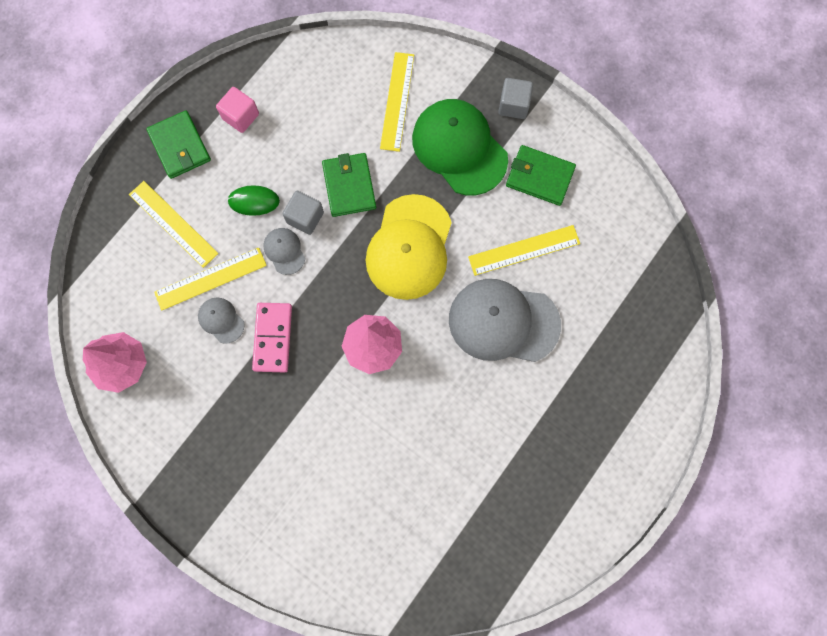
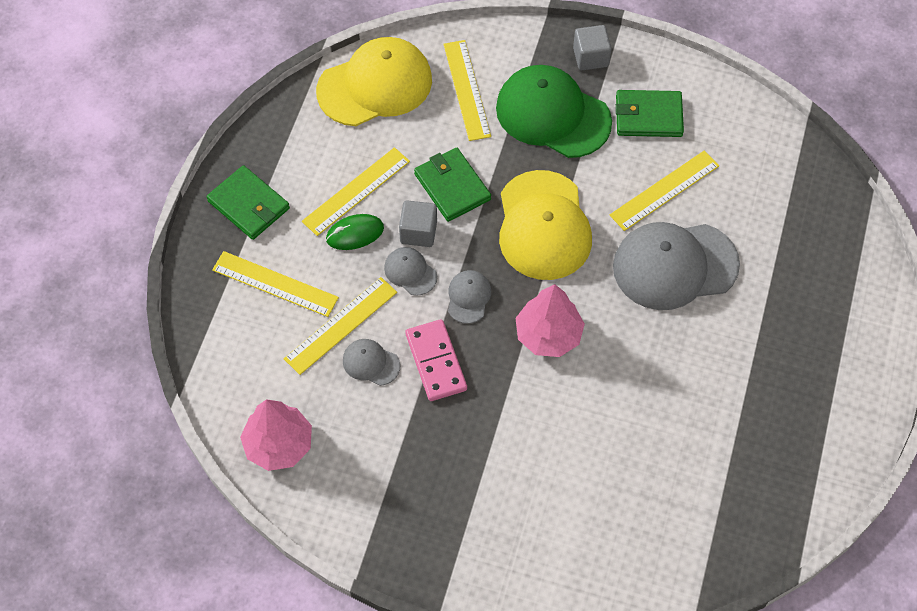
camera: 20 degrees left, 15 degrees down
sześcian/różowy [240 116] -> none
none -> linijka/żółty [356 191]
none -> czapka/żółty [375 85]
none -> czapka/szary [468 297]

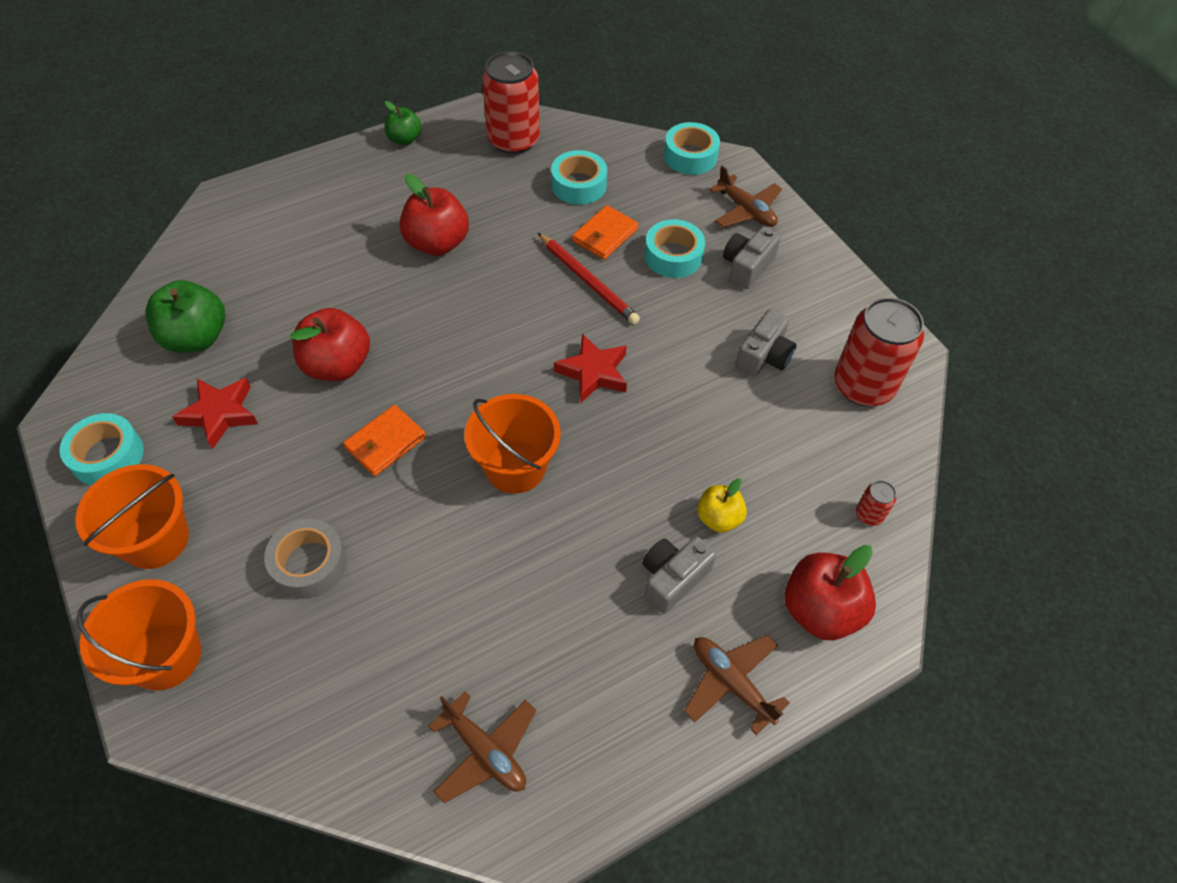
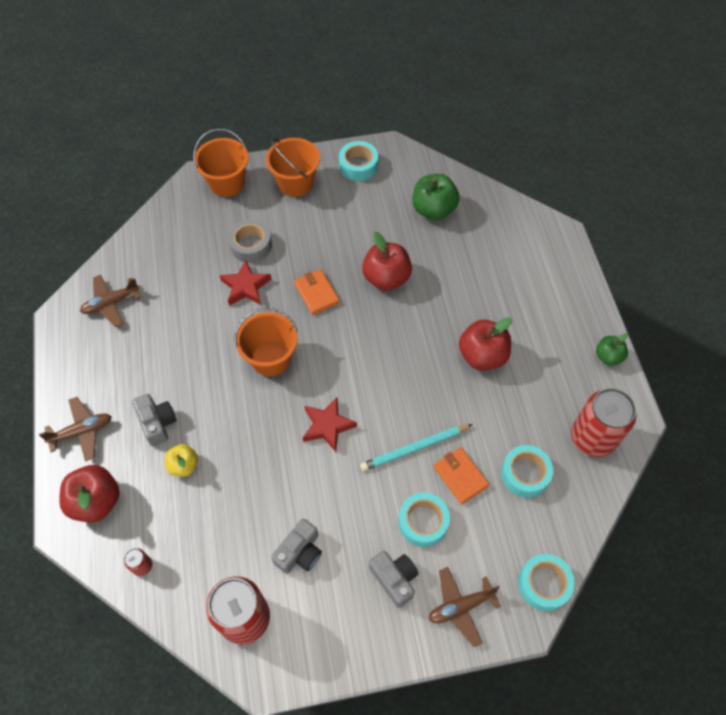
camera: 110 degrees right, 5 degrees up
gwiazda/czerwony [220 414] -> gwiazda/czerwony [246 287], move
ołówek/czerwony [588 281] -> ołówek/turkusowy [414 448]
aparat fotograficzny/szary [764 356] -> aparat fotograficzny/szary [299 552], 105 degrees counterclockwise

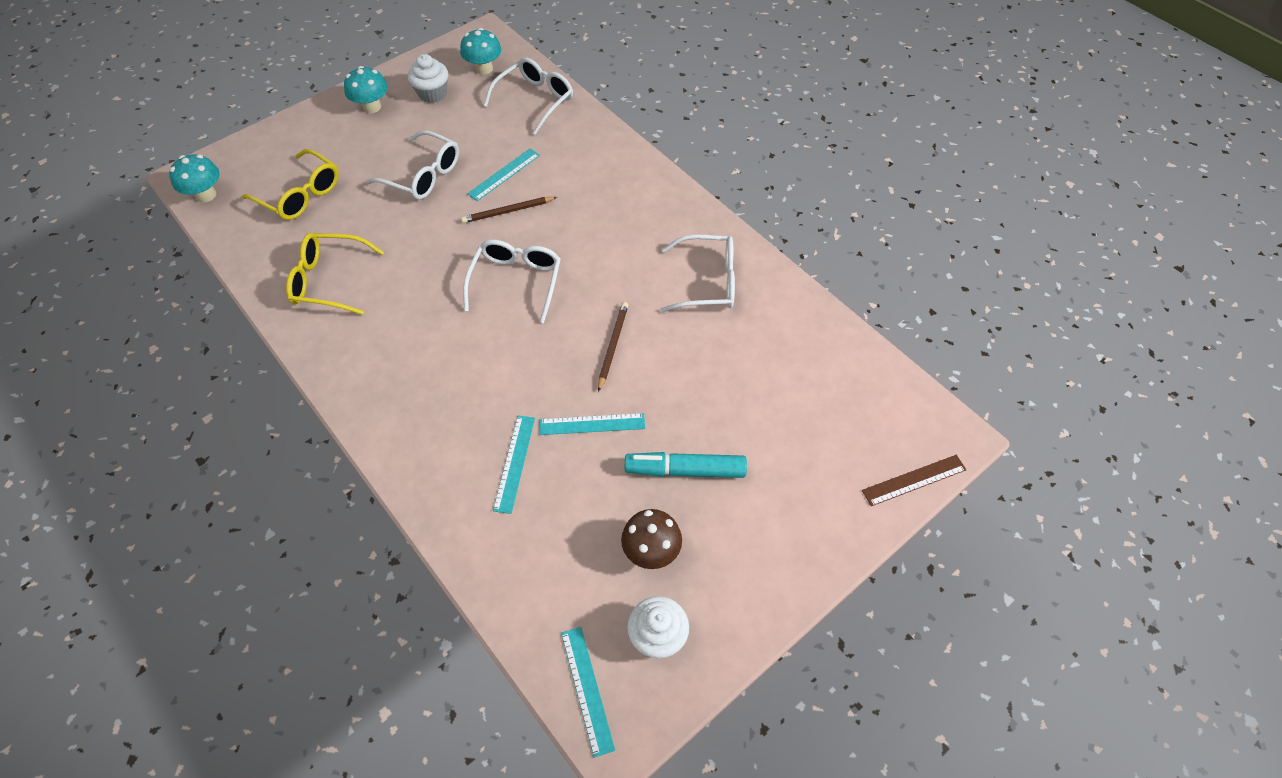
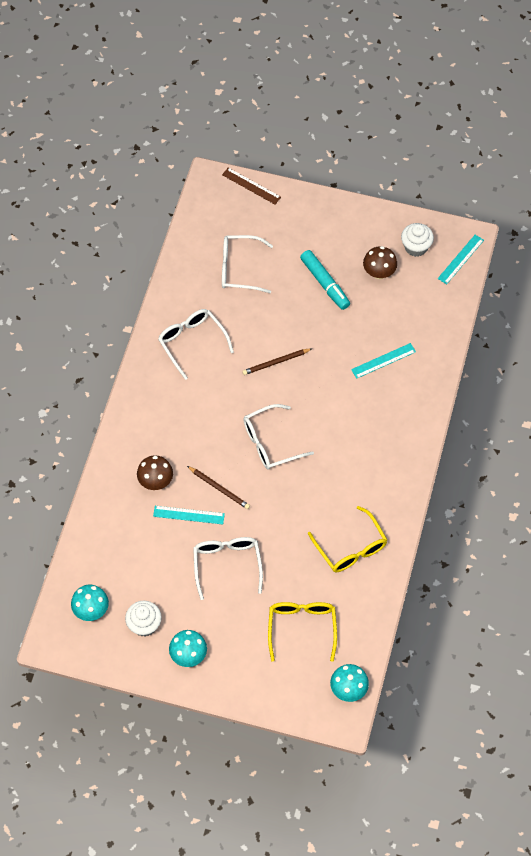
camera: 125 degrees left, 5 degrees up
okulary/biały [535 100] -> okulary/biały [239 269], move
linijka/turkusowy [592 424] -> none
none -> grzyb/brązowy [156 481]

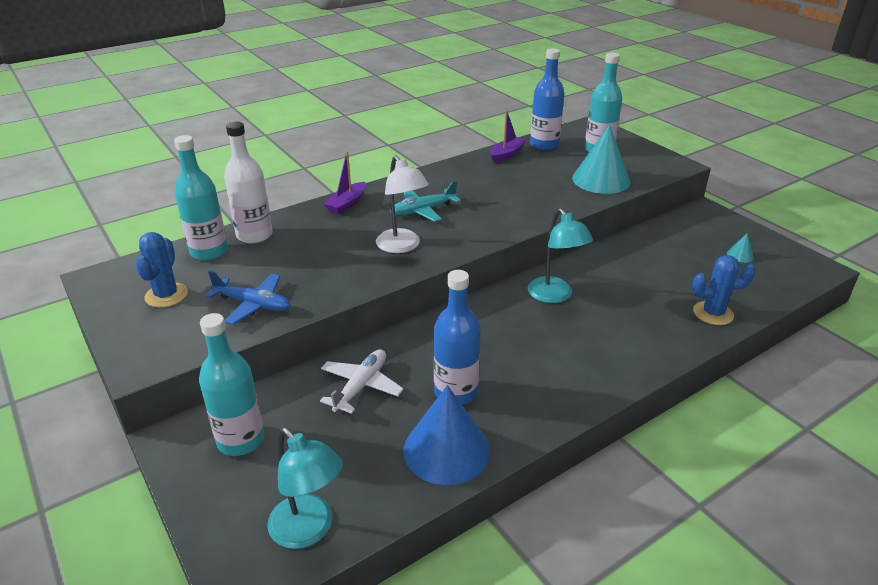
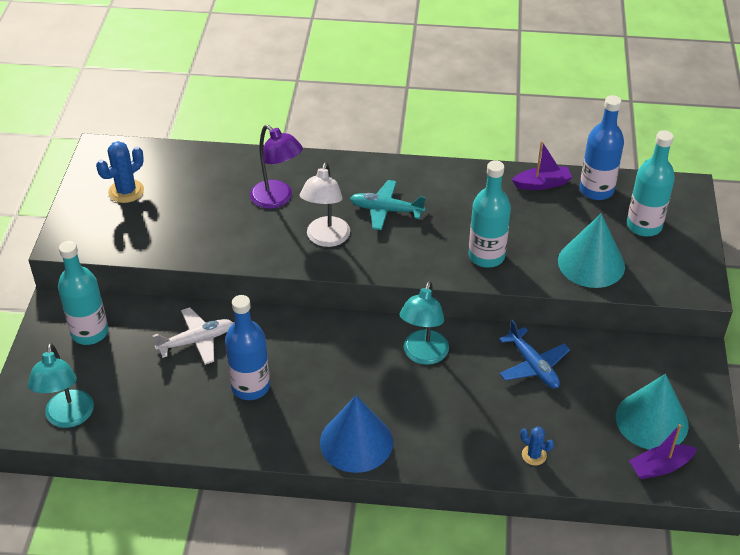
camera: 40 degrees right, 10 degrees up
butelka/turkusowy [209 252] -> butelka/turkusowy [486 256], move
samolot/niebieski [253 305] -> samolot/niebieski [533 366], move
butelka/biały [254 235] -> none
łódka/fioletowy [347 204] -> łódka/fioletowy [660 467], move
stożek/niebieski [446 450] -> stożek/niebieski [356 442], move
kaktus/niebieski [713 313] -> kaktus/niebieski [534 455], x0.60
stożek/turkusowy [740 255] -> stożek/turkusowy [652 420], x2.40
none -> lampka/fioletowy [277 199]

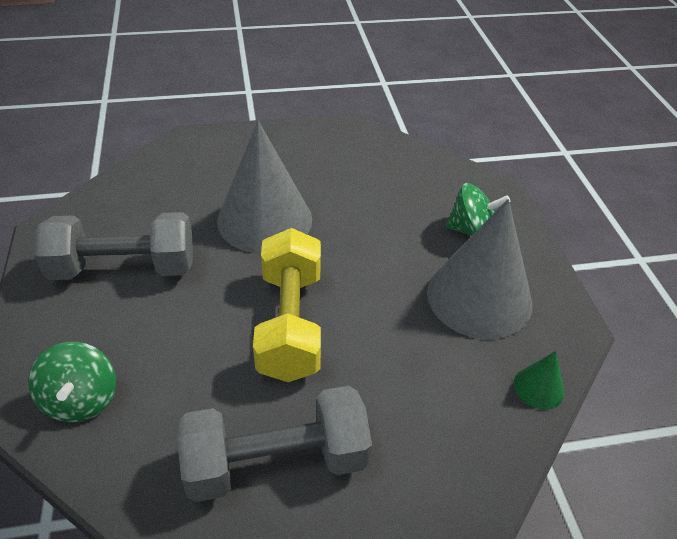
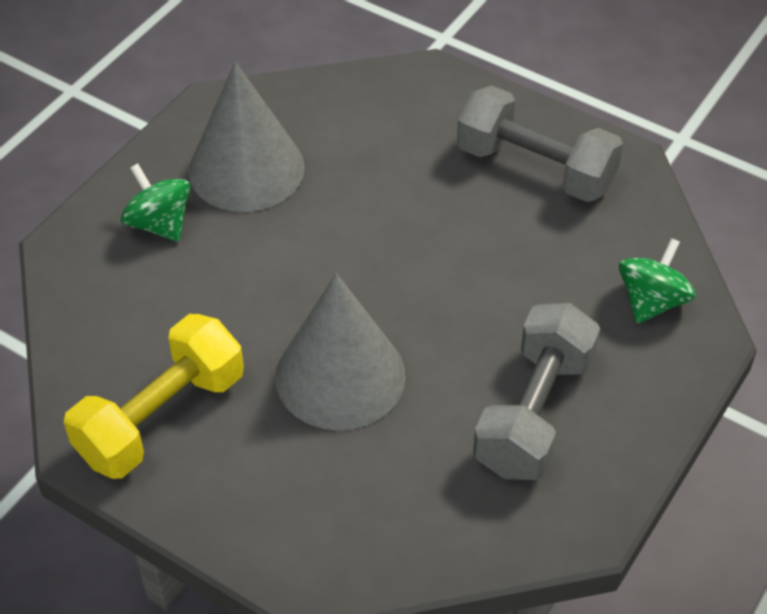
camera: 135 degrees left, 5 degrees up
hantel/szary [124 268] -> hantel/szary [533 413], 75 degrees clockwise
hantel/żółty [290 323] -> hantel/żółty [161 418], move
stożek/zielony [538 387] -> none

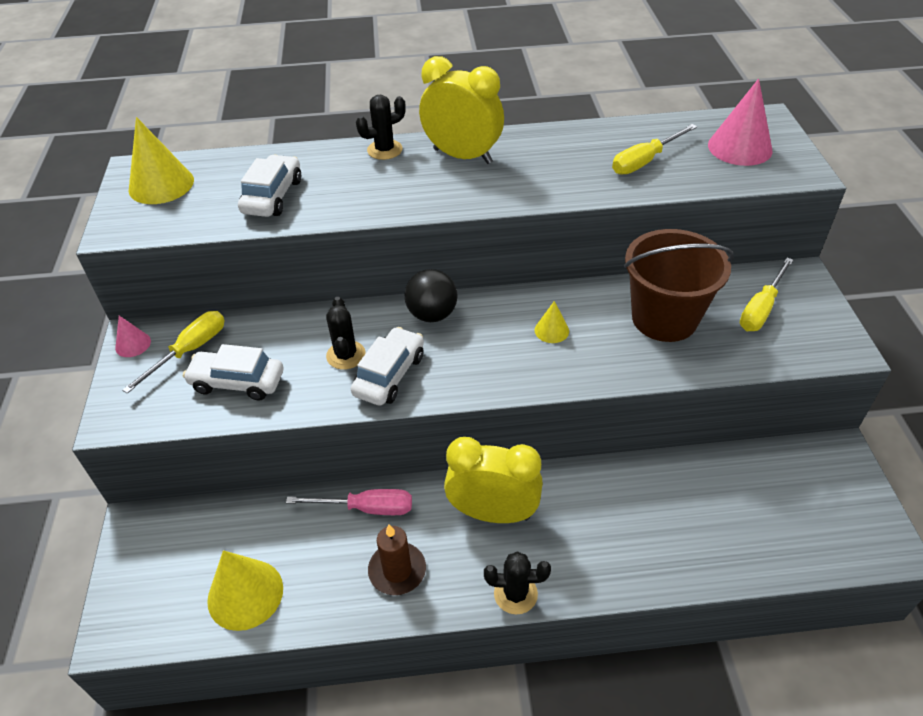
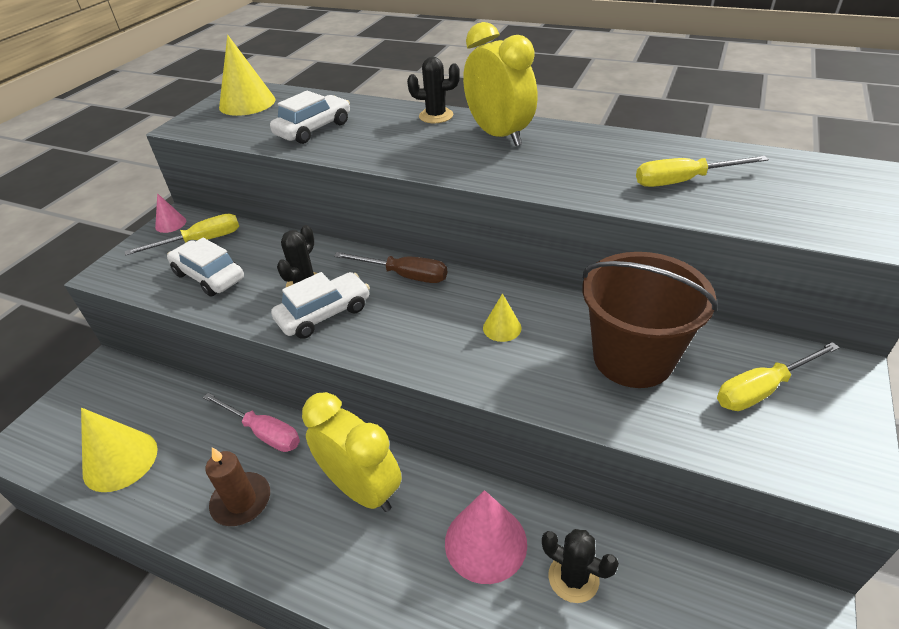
camera: 30 degrees right, 5 degrees down
piłka/czarny [432 314] -> śrubokręt/brązowy [404 275]
kaktus/czarny [515 594] -> kaktus/czarny [573 578], move
stożek/różowy [739 147] -> stożek/różowy [485 542], move

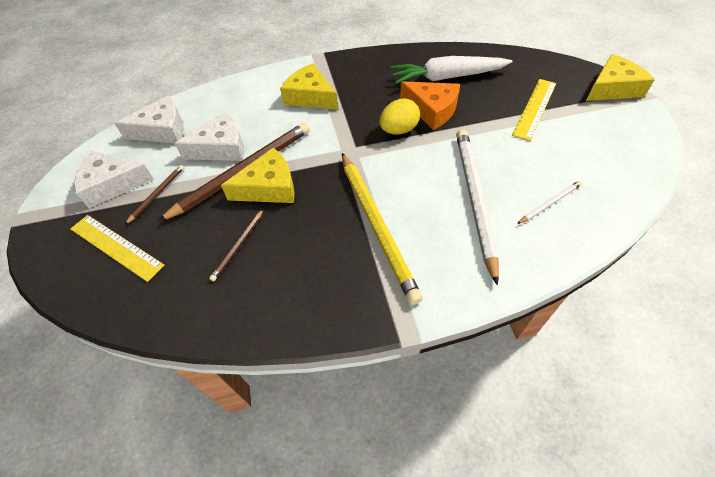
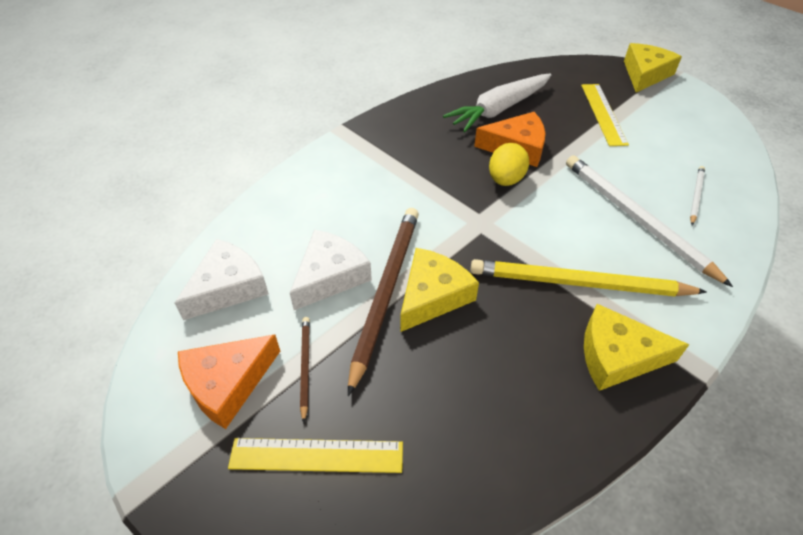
camera: 35 degrees left, 5 degrees down
ser/biały [112 184] -> ser/pomarańczowy [227 383]
ołówek/brązowy [238 246] -> none
ser/żółty [310 96] -> ser/żółty [617 356], move
ołówek/żółty [376 225] -> ołówek/żółty [579 283], 150 degrees clockwise

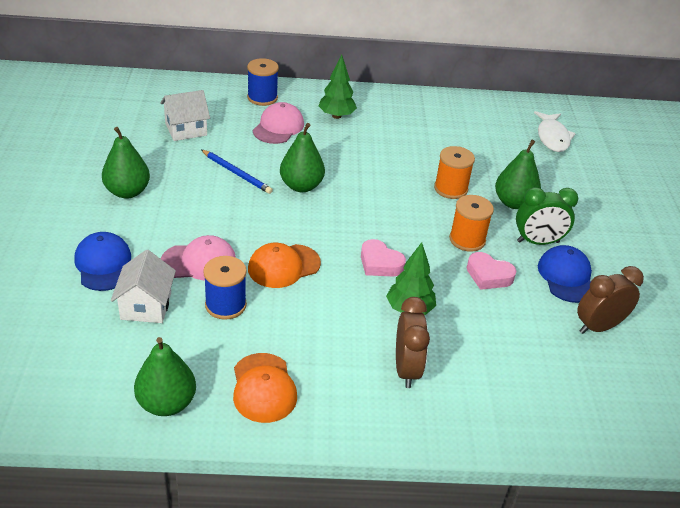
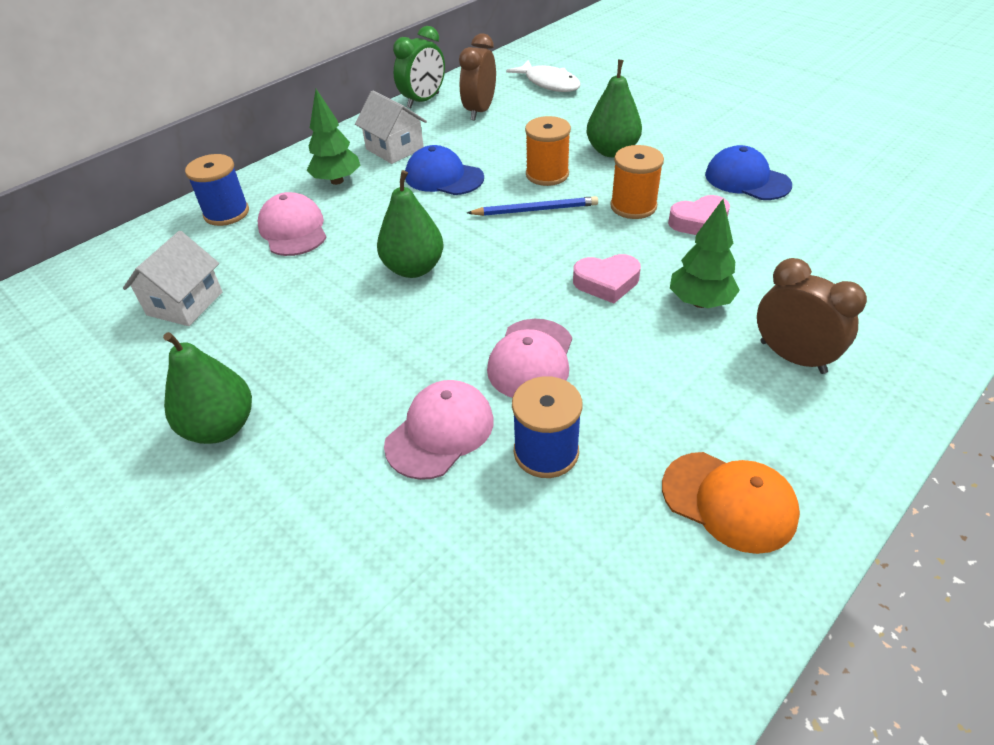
camera: 40 degrees left, 5 degrees up
czapka/niebieski [104 264] -> czapka/niebieski [443 177], move
domek/biały [146 306] -> domek/biały [394 149], move
gruszka/zielony [166 403] -> none
ołówek/niebieski [236 173] -> ołówek/niebieski [535 210], move
czapka/pomarańczowy [283 266] -> czapka/różowy [531 359]
budzik/zielony [538 242] -> budzik/zielony [423 101], move
budzik/brązowy [598 326] -> budzik/brązowy [479 111], move

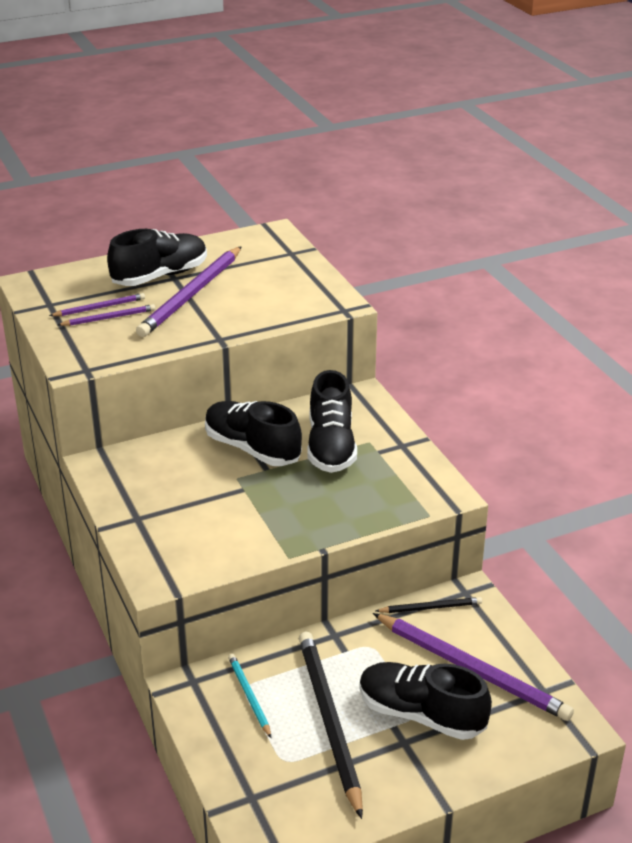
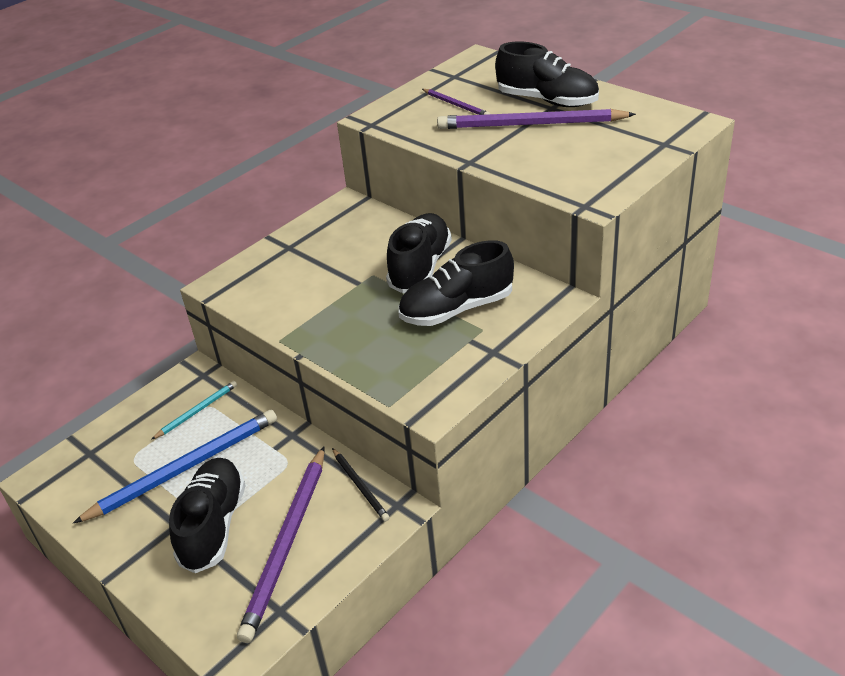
camera: 70 degrees right, 5 degrees up
ołówek/fioletowy [100 307] -> none
ołówek/czarny [329 721] -> ołówek/niebieski [185 468]

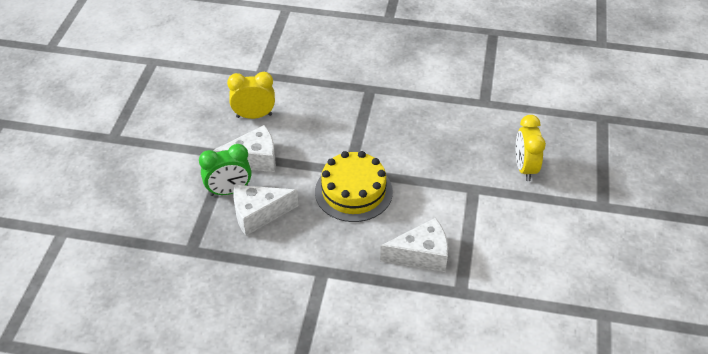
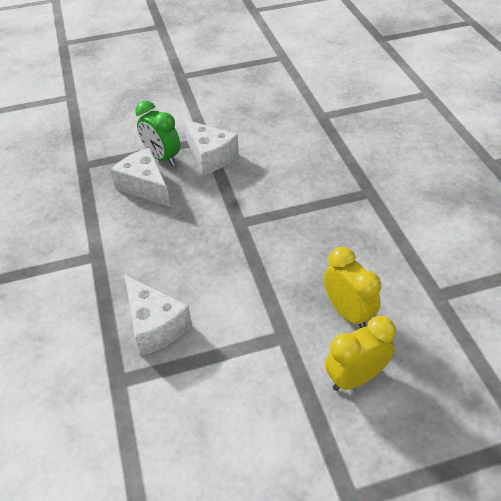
camera: 65 degrees right, 0 degrees up
budzik/żółty [254 116] -> budzik/żółty [348 312], move
tort/żółty [353 191] -> none

